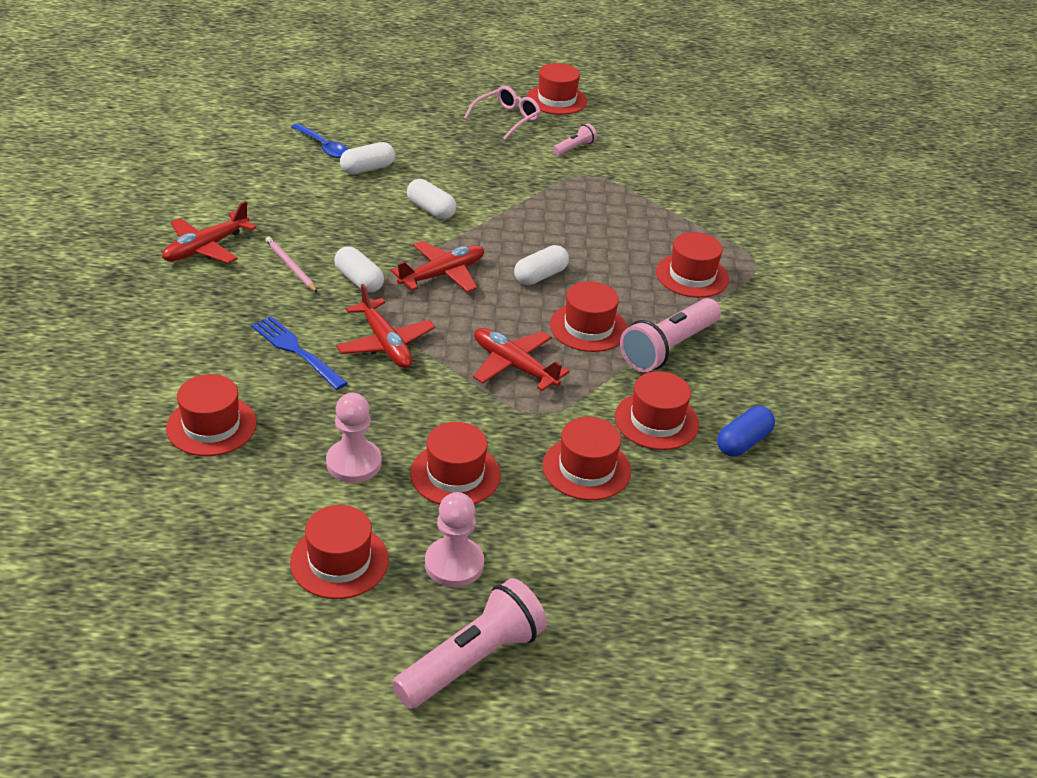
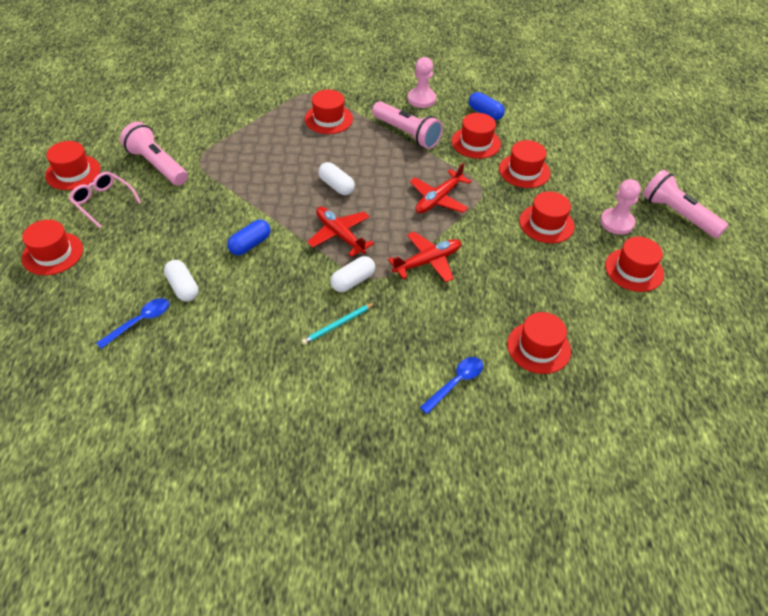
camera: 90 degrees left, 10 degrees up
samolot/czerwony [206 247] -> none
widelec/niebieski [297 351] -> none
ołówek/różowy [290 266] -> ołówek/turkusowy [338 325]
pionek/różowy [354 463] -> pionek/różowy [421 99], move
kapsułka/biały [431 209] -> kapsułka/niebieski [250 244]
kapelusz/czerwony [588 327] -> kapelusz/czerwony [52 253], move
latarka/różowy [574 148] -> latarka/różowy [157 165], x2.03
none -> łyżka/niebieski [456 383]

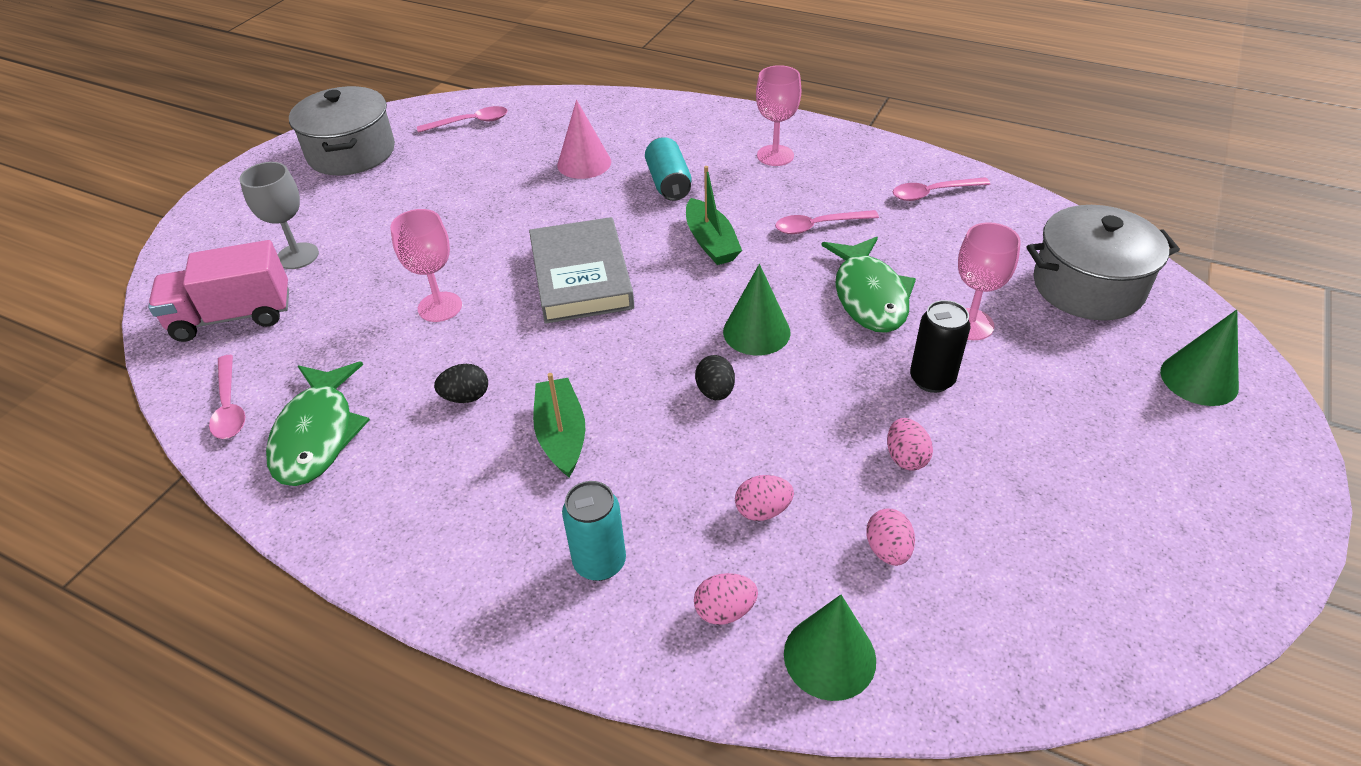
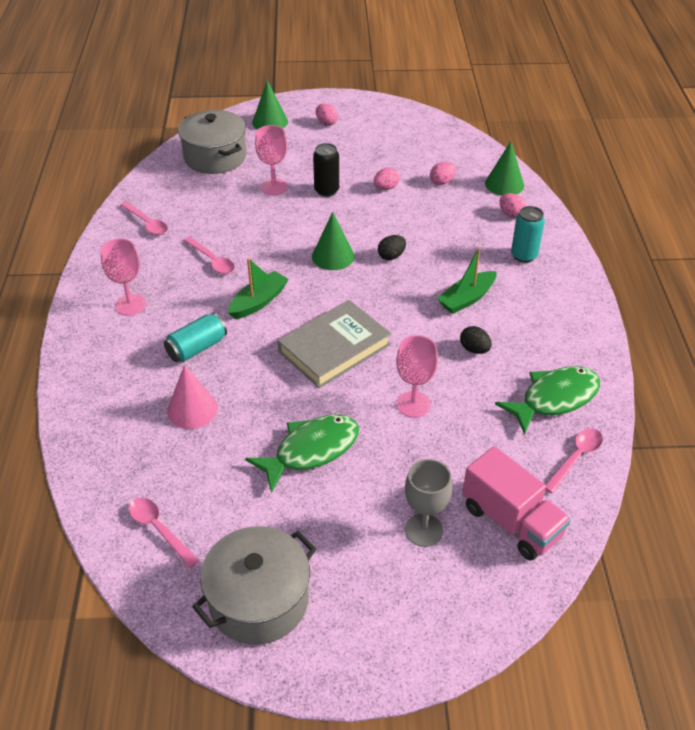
camera: 120 degrees left, 0 degrees up
jajko/różowy [762 510] -> jajko/różowy [326 123], move
ryba/zielony [869 296] -> ryba/zielony [311 450], move

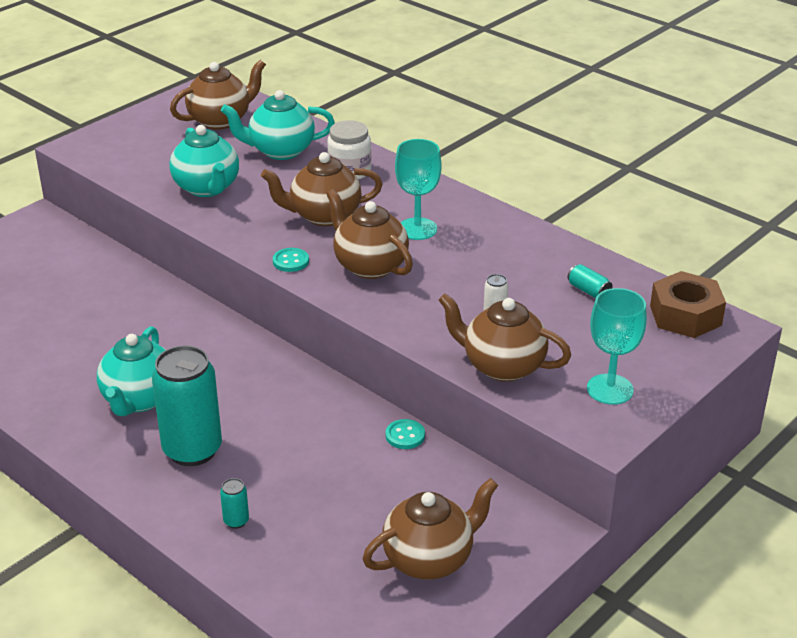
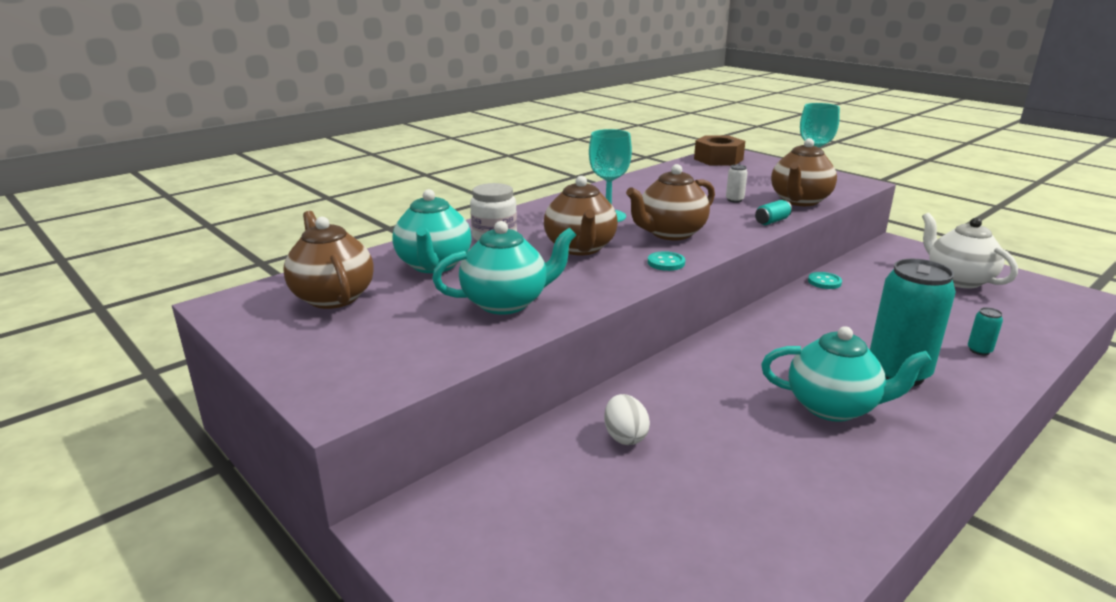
camera: 85 degrees left, 10 degrees down
imbryk/brązowy [429 559] -> imbryk/biały [957 279]
puszka/turkusowy [588 291] -> puszka/turkusowy [772 221], move
none -> jajko/biały [625 436]

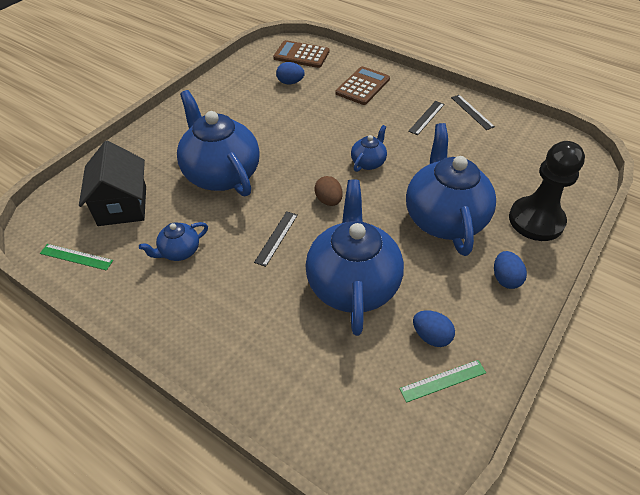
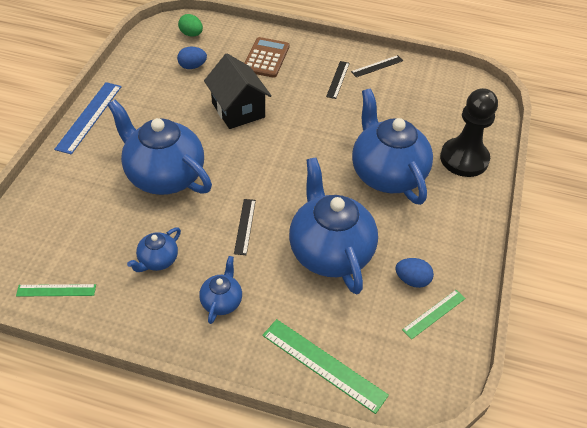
camera: 20 degrees left, 0 degrees up
domek/czarny [122 205] -> domek/czarny [238 110], move
kalkulator/brązowy [301 55] -> jajko/zielony [191 34]
jajko/brązowy [328 200] -> none
imbryk/niebieski [368 162] -> imbryk/niebieski [222 301], move
linijka/czarny [472 112] -> linijka/czarny [377 66], 75 degrees counterclockwise
jajko/niebieski [505 278] -> none
none -> linijka/niebieski [89 117]
none -> linijka/zielony [323 365]

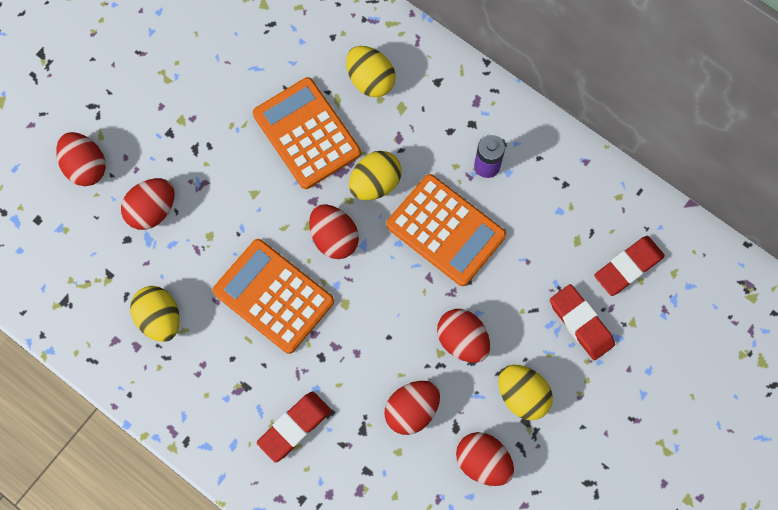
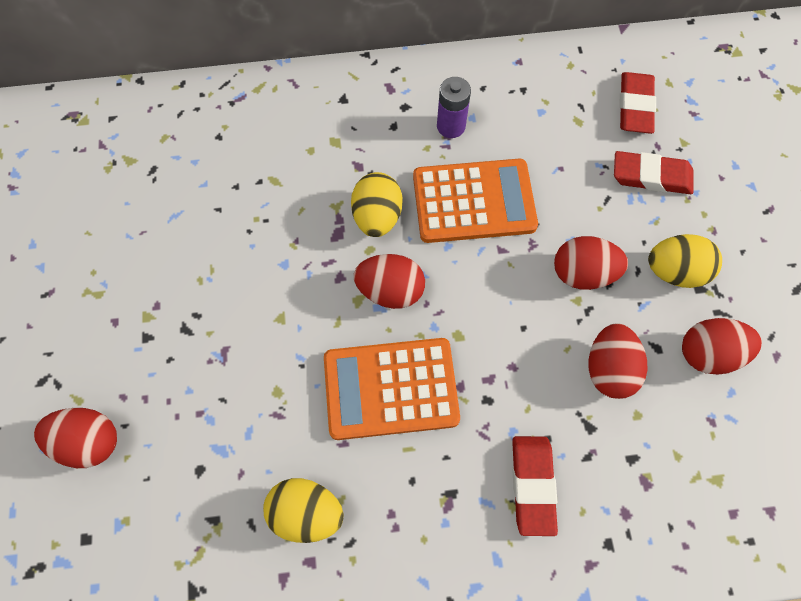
camera: 45 degrees left, 5 degrees down
jajko/czerwony [152 210] -> none
kalkulator/pomarańczowy [307 133] -> none
jajko/żółty [370 80] -> none

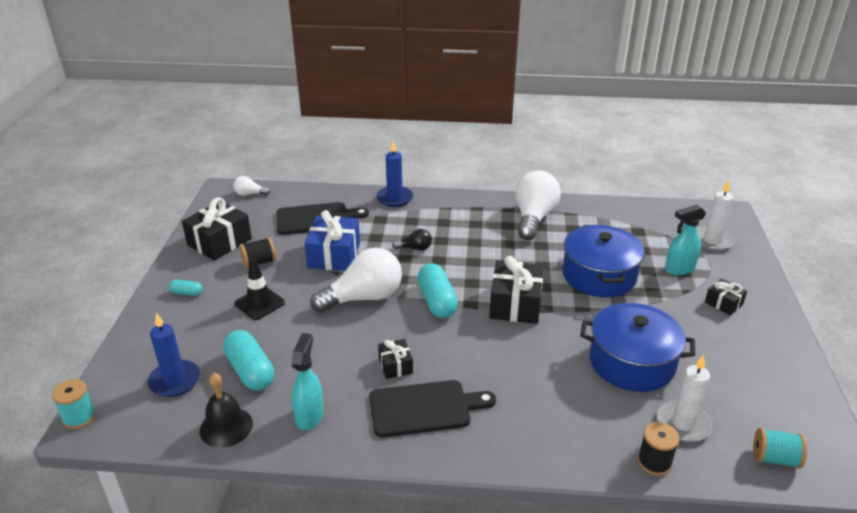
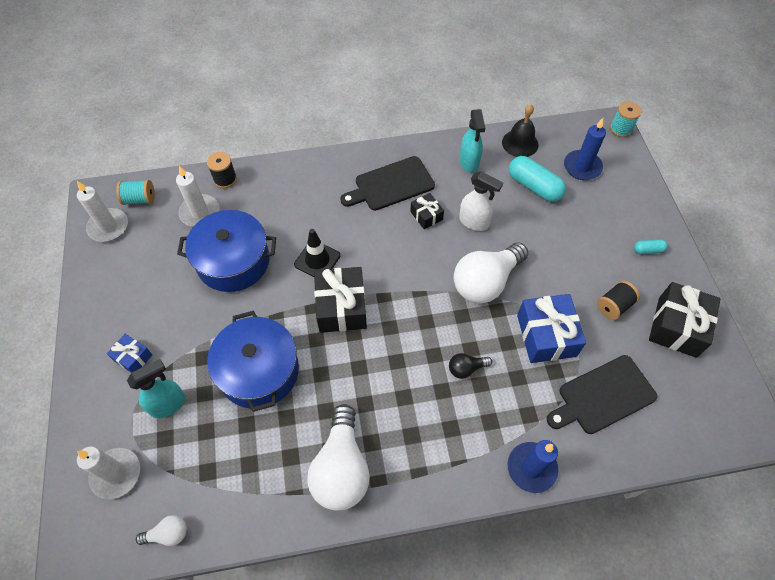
camera: 165 degrees right, 25 degrees up
żarówka/biały [250 194] -> żarówka/biały [168 534], move
pachołek/czarny [259 303] -> pachołek/czarny [317 260], move
kapsułka/turkusowy [437 301] -> none
prezent/czarny [723 303] -> prezent/niebieski [133 357]
none -> świeca/biały [108 227]
none -> spryskiwacz/biały [474 222]

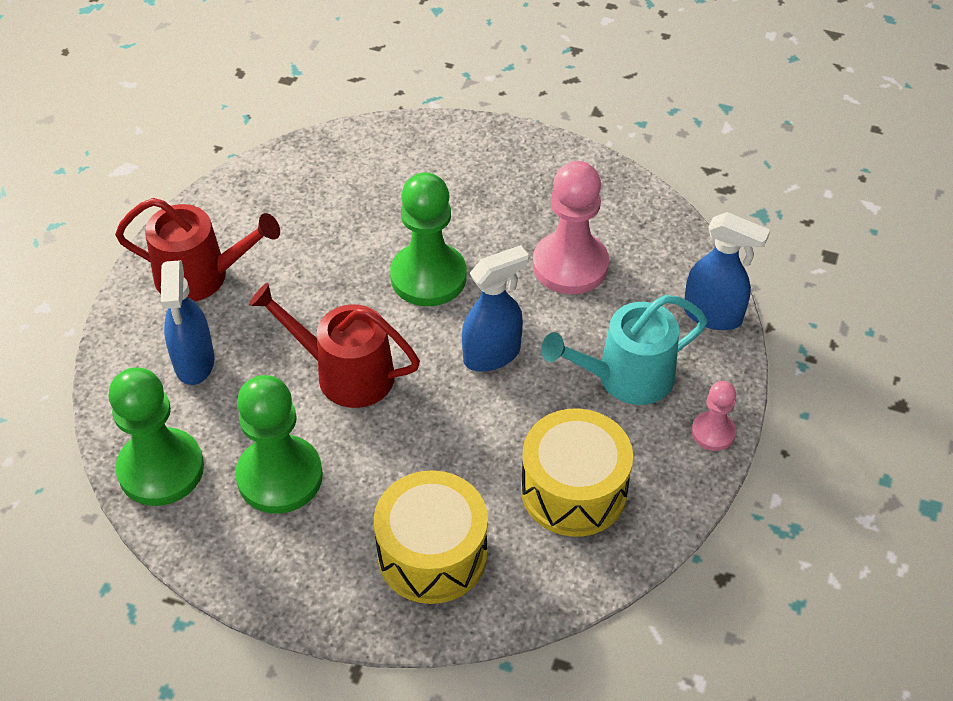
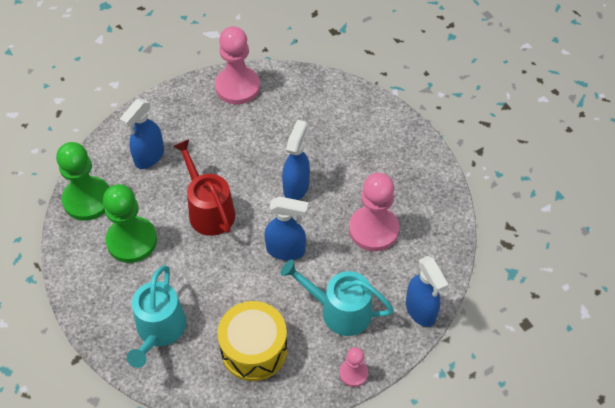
camera: 40 degrees right, 5 degrees up
konewka/czerwony [200 276] -> none
bęben/żółty [432 554] -> konewka/turkusowy [159 330]
pionek/zielony [428 277] -> spryskiwacz/niebieski [296 187]
none -> pionek/różowy [237 87]

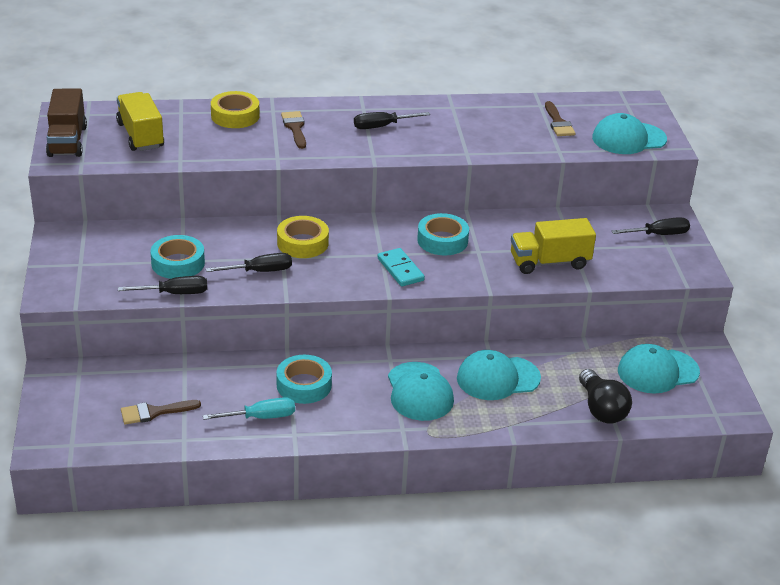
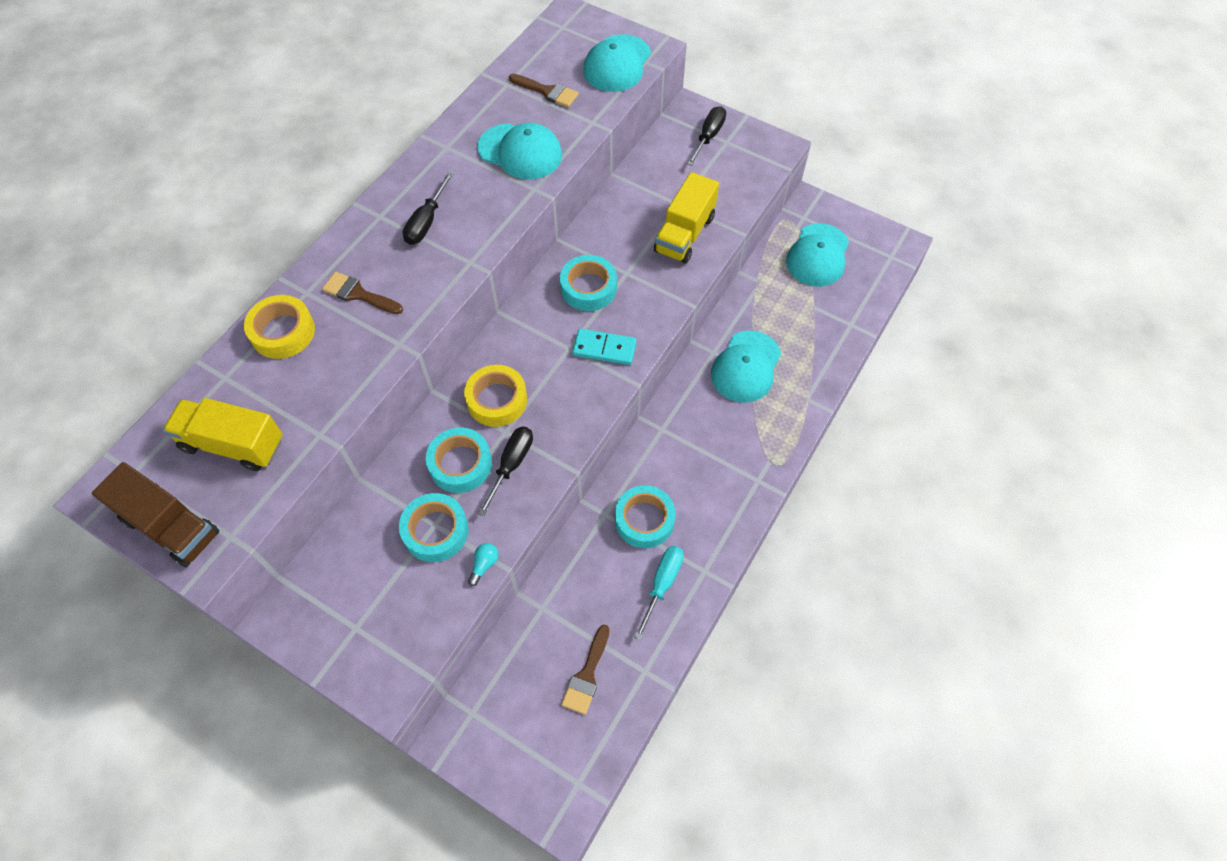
camera: 50 degrees left, 25 degrees up
śrubokręt/czarny [174 293] -> żarówka/turkusowy [484 565]
czapka/turkusowy [419 392] -> czapka/turkusowy [520 152], move
żarówka/czarny [601 409] -> none
none -> taśma klejąca/turkusowy [460 464]

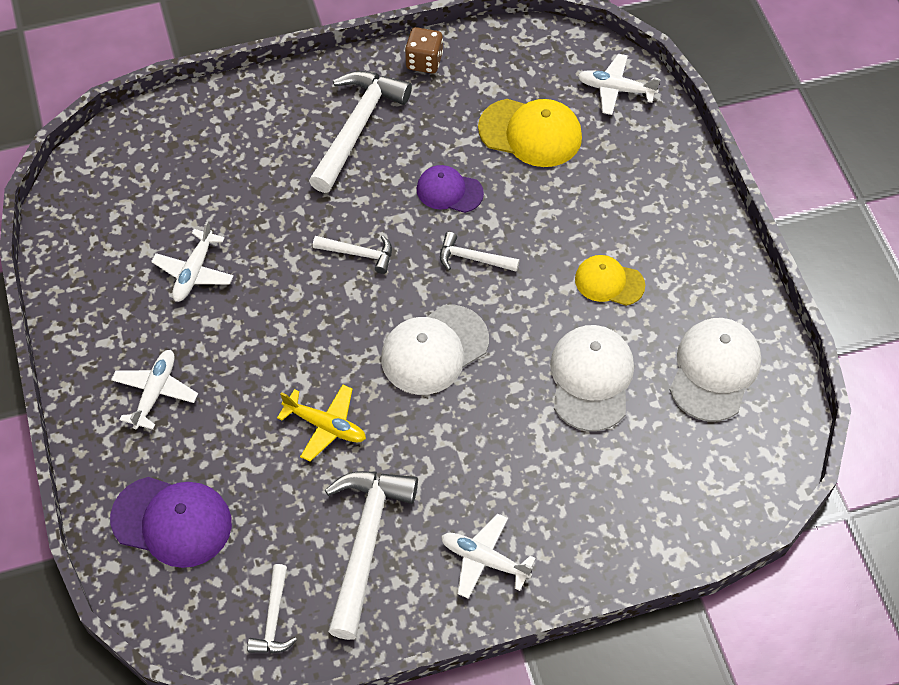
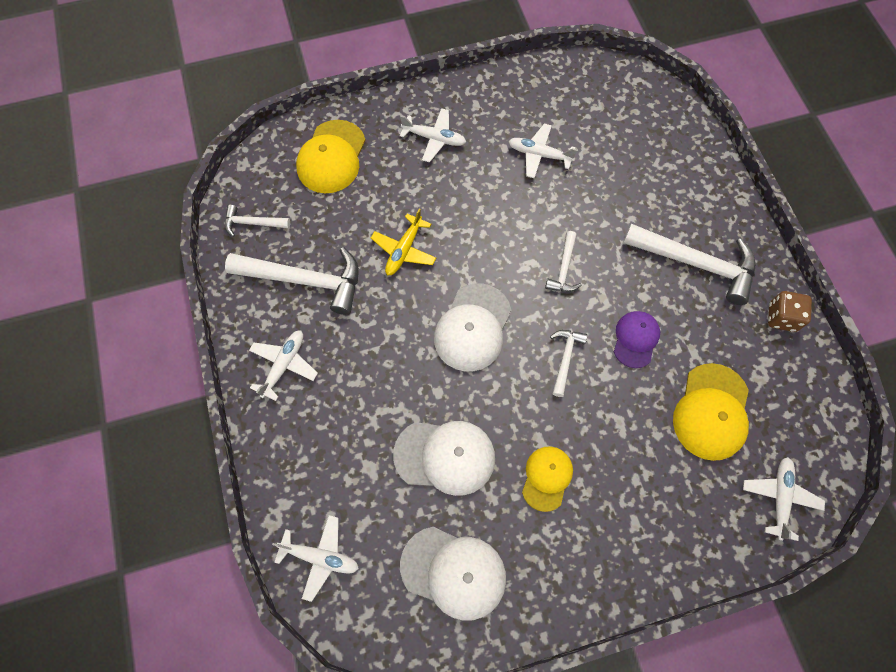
camera: 90 degrees right, 10 degrees up
czapka/fioletowy [172 521] -> czapka/żółty [331 157]
czapka/biały [434 350] -> czapka/biały [472 327], 120 degrees counterclockwise
none -> samolot/biały [320 557]

